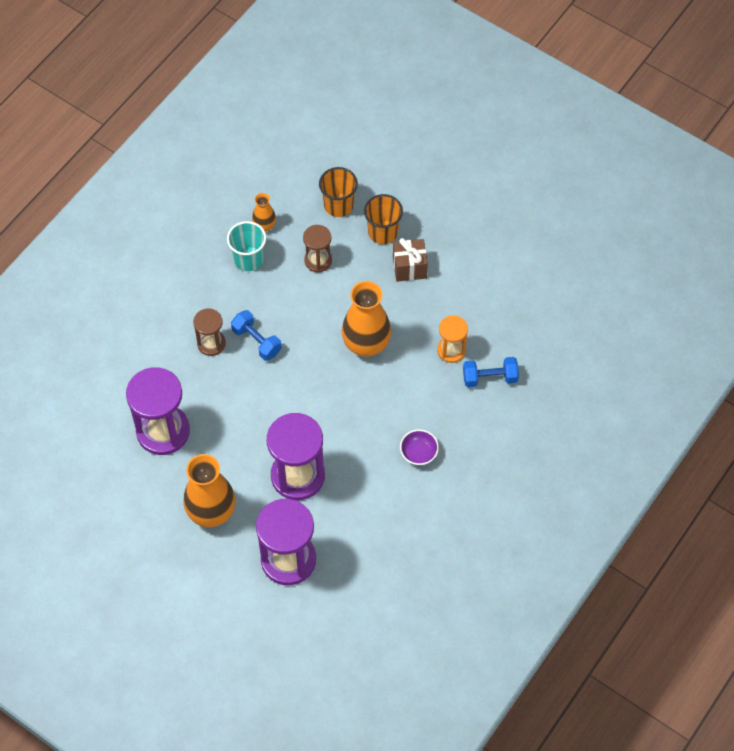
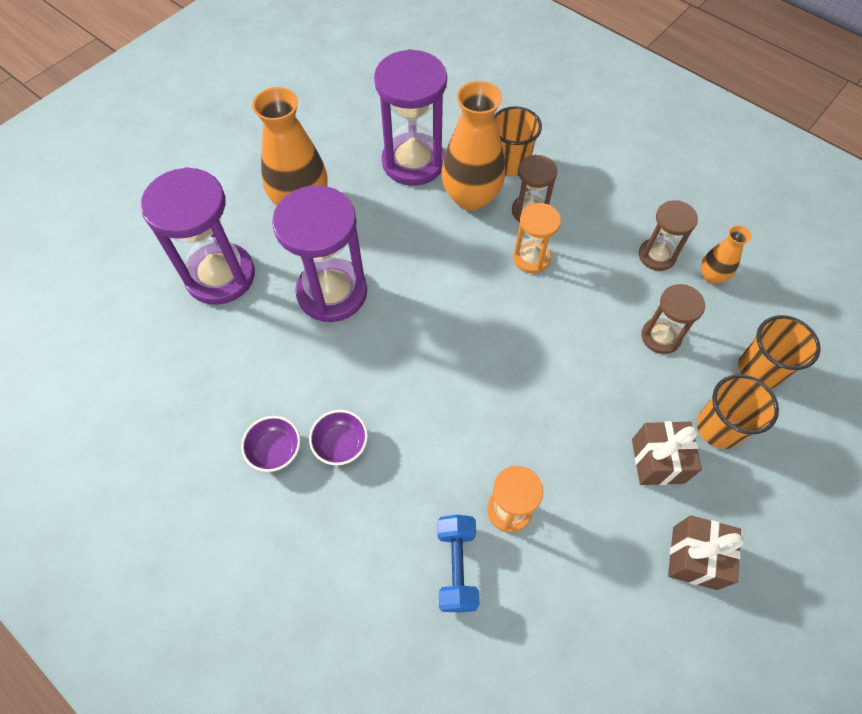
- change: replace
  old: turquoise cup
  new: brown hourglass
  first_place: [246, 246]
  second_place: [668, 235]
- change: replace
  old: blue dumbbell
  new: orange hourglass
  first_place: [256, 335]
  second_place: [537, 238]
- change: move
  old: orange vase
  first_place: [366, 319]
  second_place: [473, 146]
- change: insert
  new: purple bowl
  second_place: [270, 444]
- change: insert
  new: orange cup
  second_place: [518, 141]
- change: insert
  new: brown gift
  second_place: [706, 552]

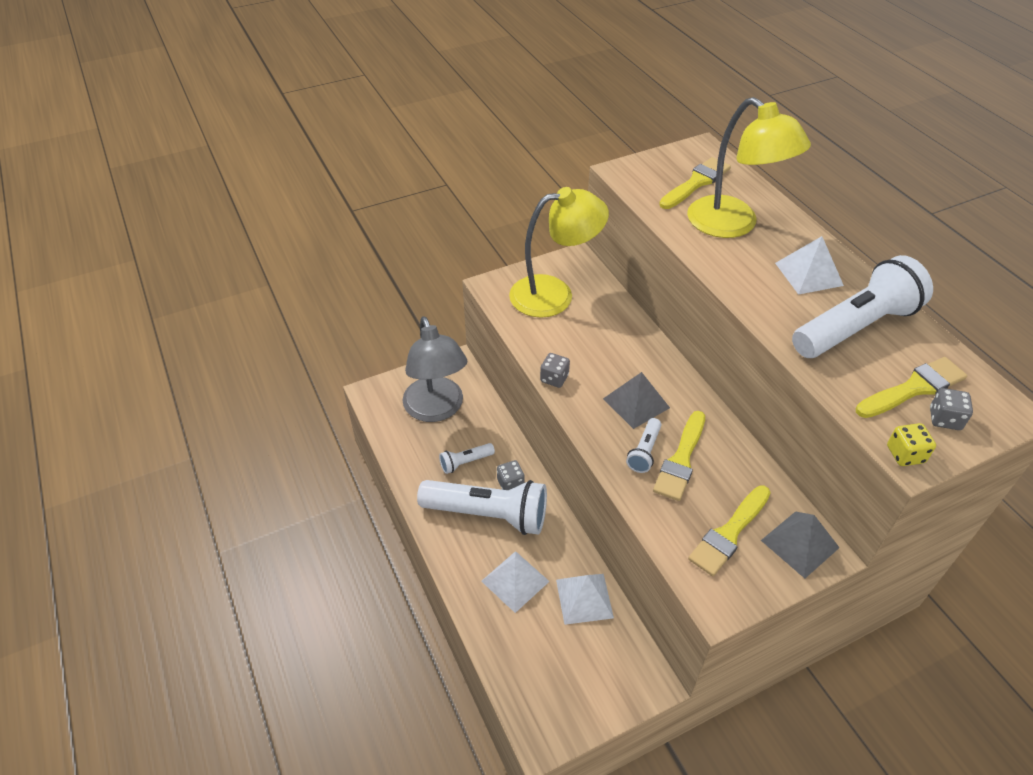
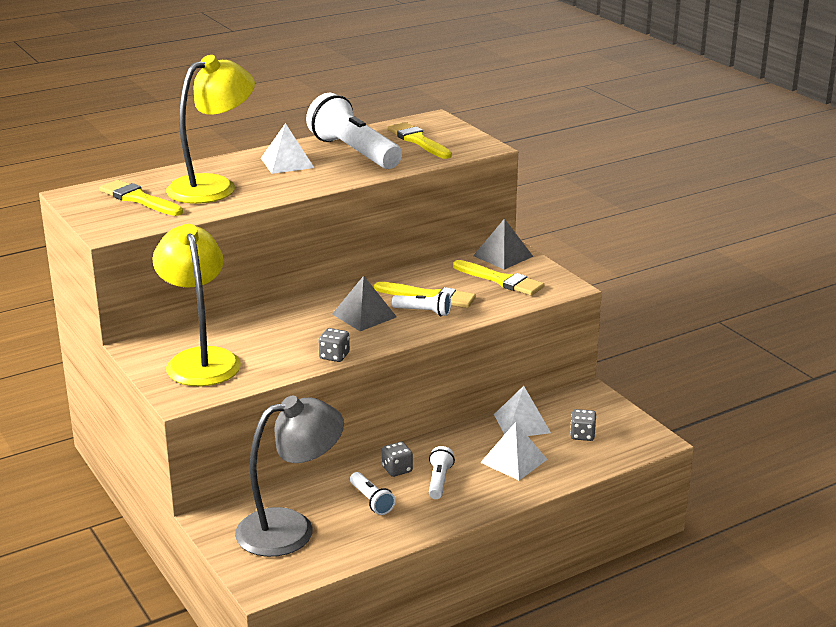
- change: resize
  old: white flashlight
  first_place: [482, 507]
  second_place: [442, 472]
  factor: 0.46
- change: delete
  old: yellow dice
  first_place: [911, 444]
- change: move
  old: grey dice
  first_place: [951, 409]
  second_place: [583, 425]

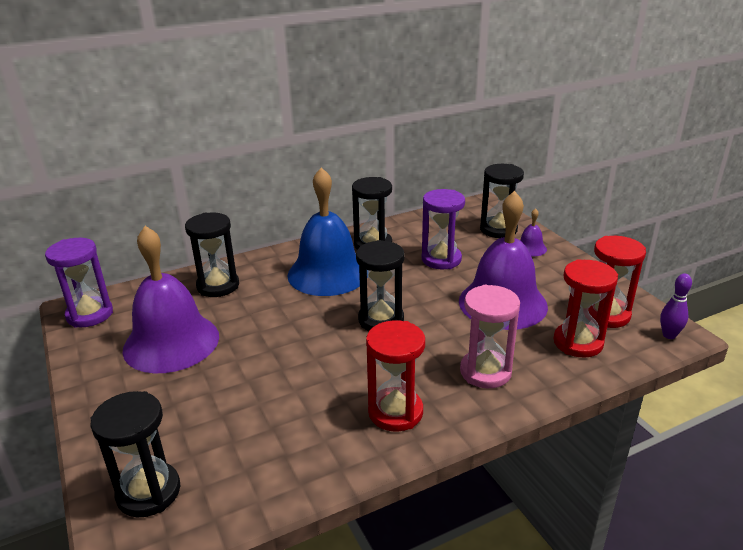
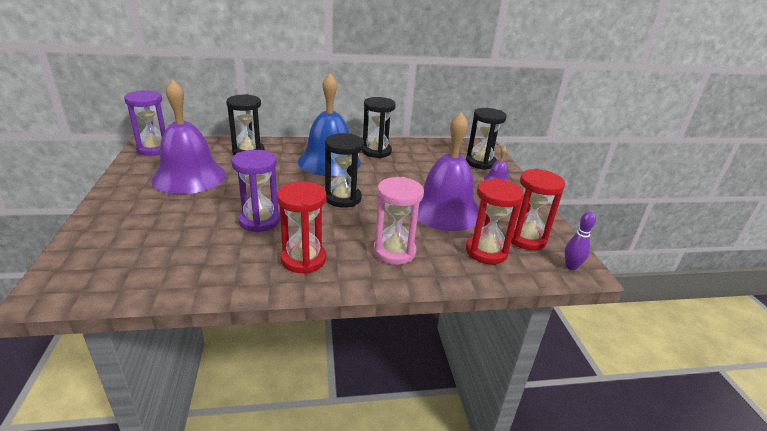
- change: delete
  old: black hourglass
  first_place: [135, 454]
- change: move
  old: purple hourglass
  first_place: [443, 229]
  second_place: [256, 191]

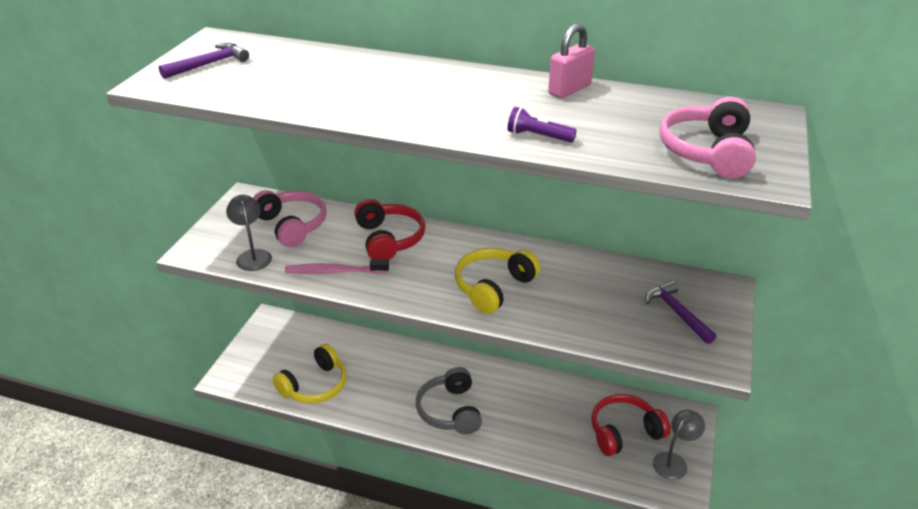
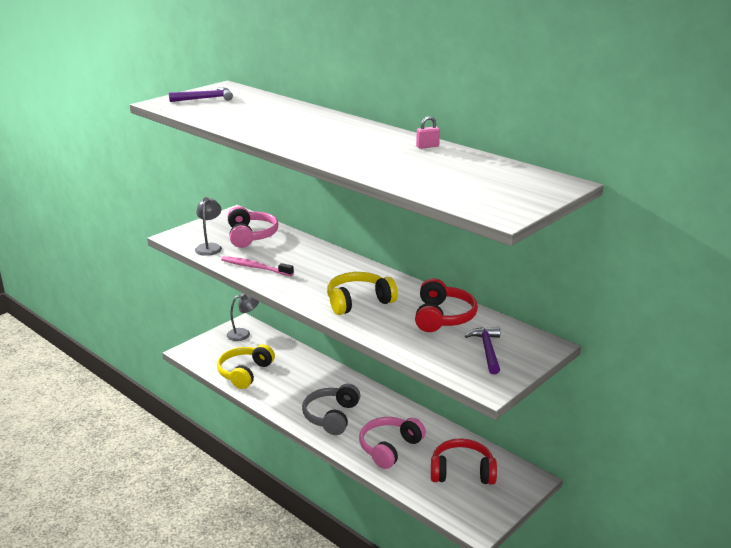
- change: rotate
  old: yellow headphones
  first_place: [310, 373]
  second_place: [246, 366]
  degrees: 135
- change: move
  old: red headphones
  first_place: [390, 229]
  second_place: [446, 305]
- change: delete
  old: purple flashlight
  first_place: [542, 124]
- change: resize
  old: pink padlock
  first_place: [571, 61]
  second_place: [428, 132]
  factor: 0.58
- change: move
  old: grey lamp
  first_place: [679, 445]
  second_place: [243, 317]
- change: move
  old: pink headphones
  first_place: [708, 137]
  second_place: [392, 443]

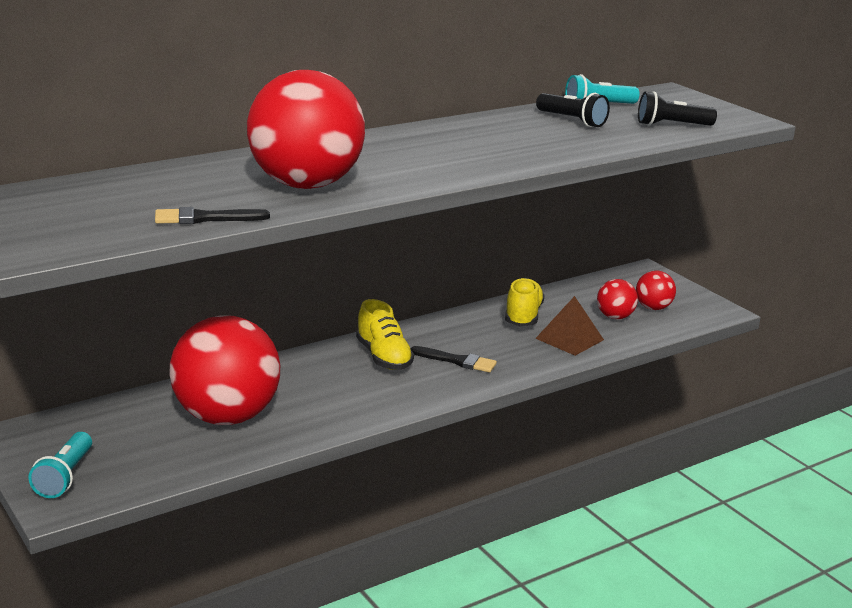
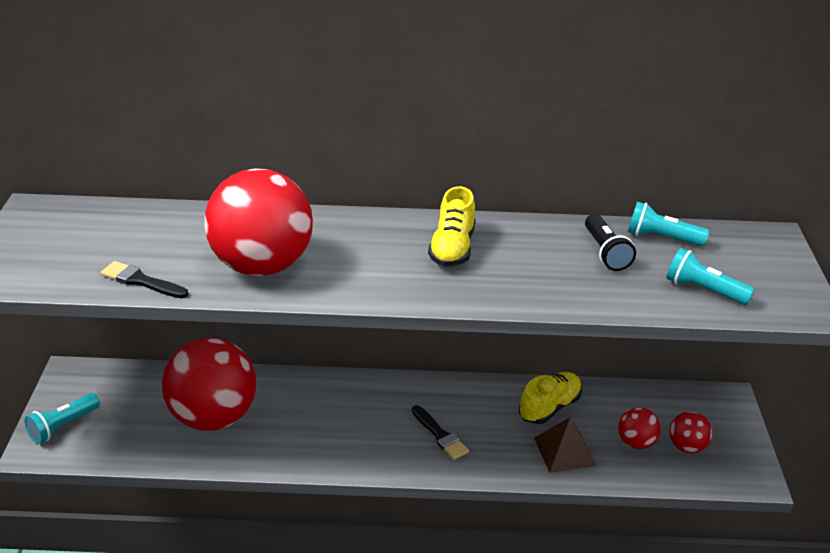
- change: move
  old: yellow shoe
  first_place: [385, 334]
  second_place: [451, 226]
- change: recolor
  old: black flashlight
  new: turquoise flashlight
  first_place: [677, 108]
  second_place: [710, 276]

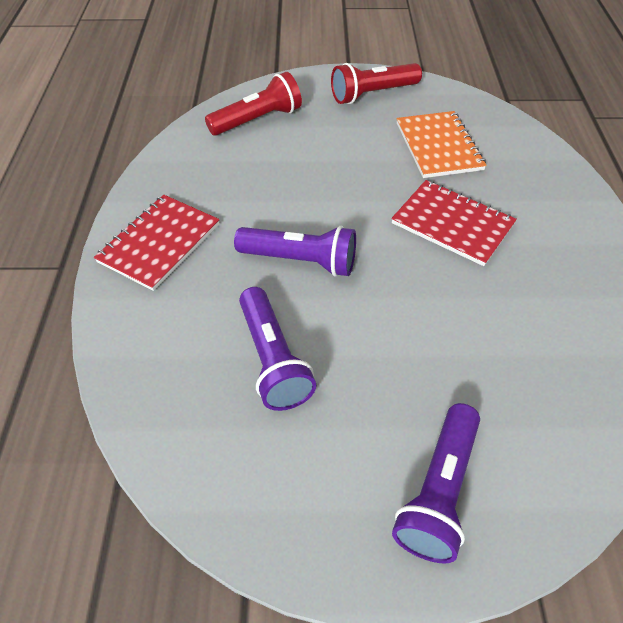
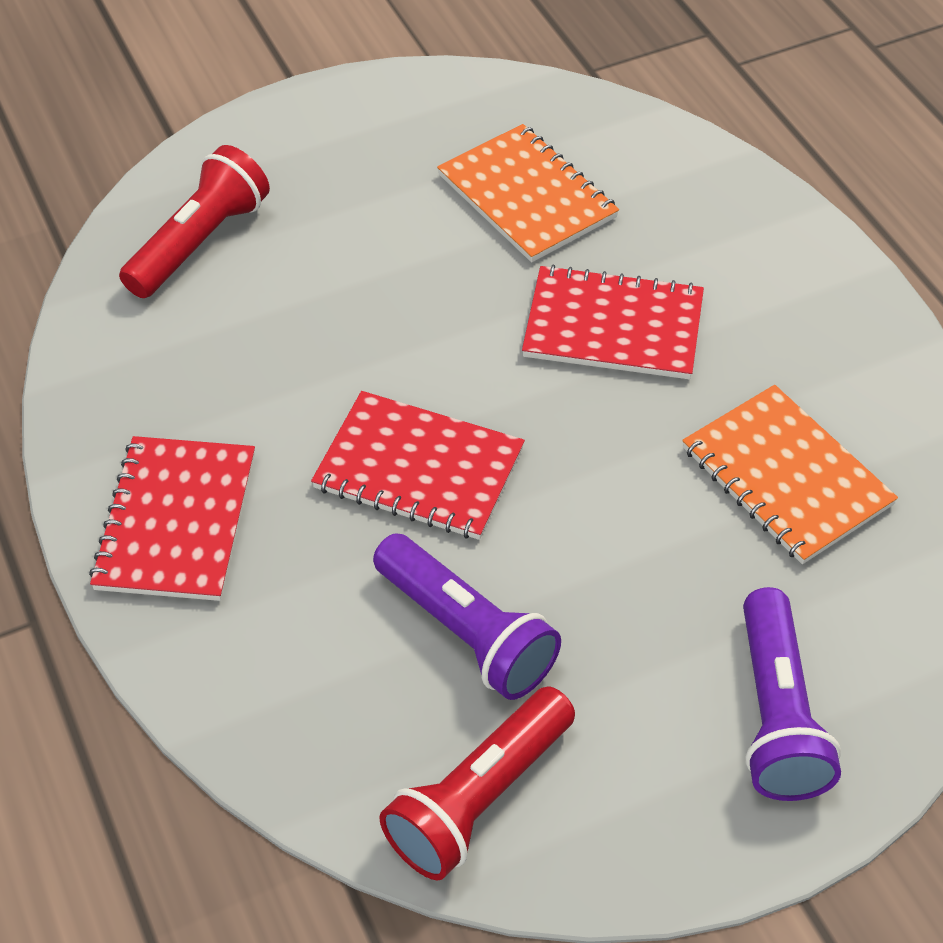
- change: replace
  old: purple flashlight
  new: red notebook
  first_place: [295, 251]
  second_place: [418, 465]
- change: move
  old: red flashlight
  first_place: [376, 83]
  second_place: [477, 783]
- change: insert
  new: orange notebook
  second_place: [790, 474]

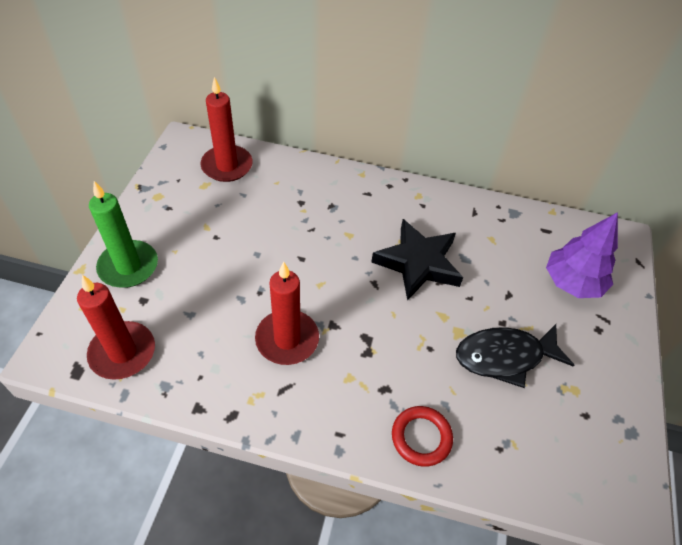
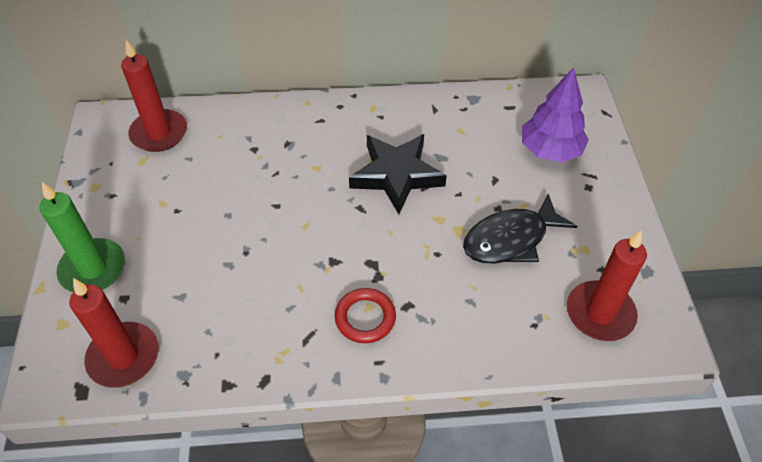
- change: move
  old: red candle
  first_place: [287, 313]
  second_place: [607, 286]
- change: move
  old: red ring
  first_place: [422, 436]
  second_place: [365, 315]

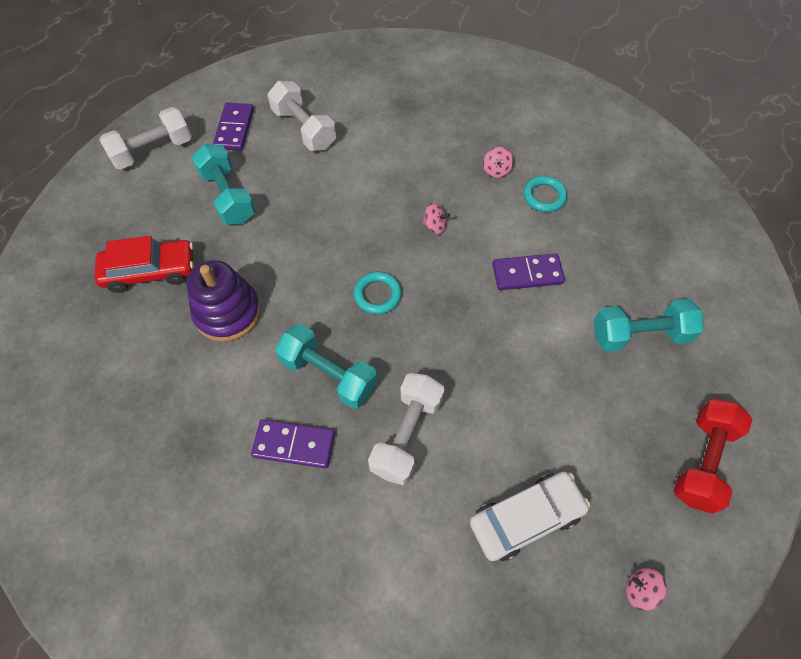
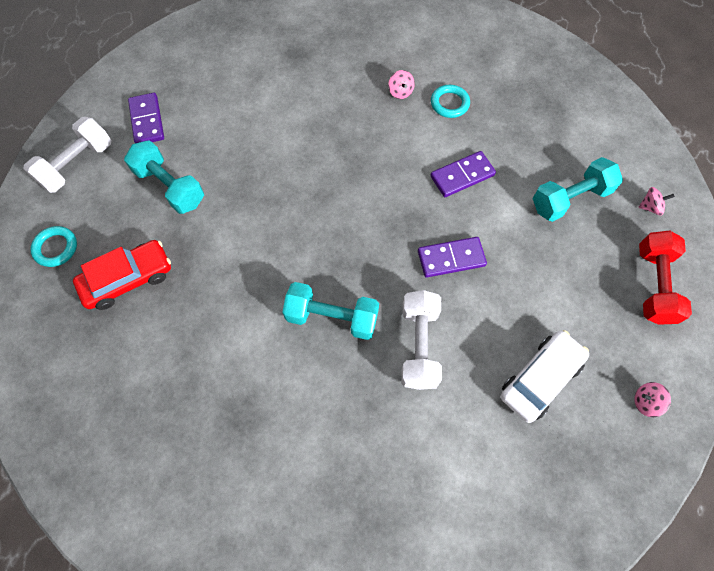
- change: delete
  old: purple stacking toy
  first_place: [224, 301]
- change: move
  old: purple domino
  first_place: [293, 443]
  second_place: [452, 257]
- change: delete
  old: white dumbbell
  first_place: [302, 116]
- change: move
  old: turquoise ring
  first_place: [378, 293]
  second_place: [53, 246]
- change: move
  old: pink spinning top
  first_place: [436, 219]
  second_place: [656, 201]

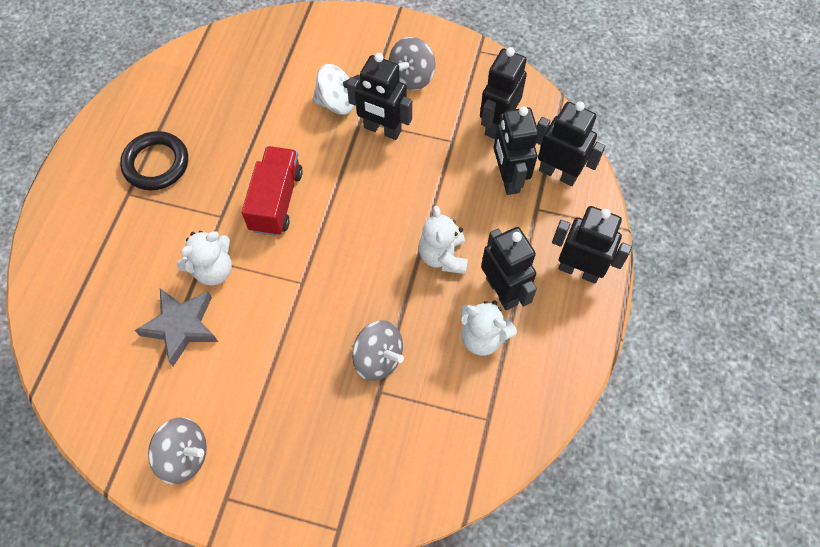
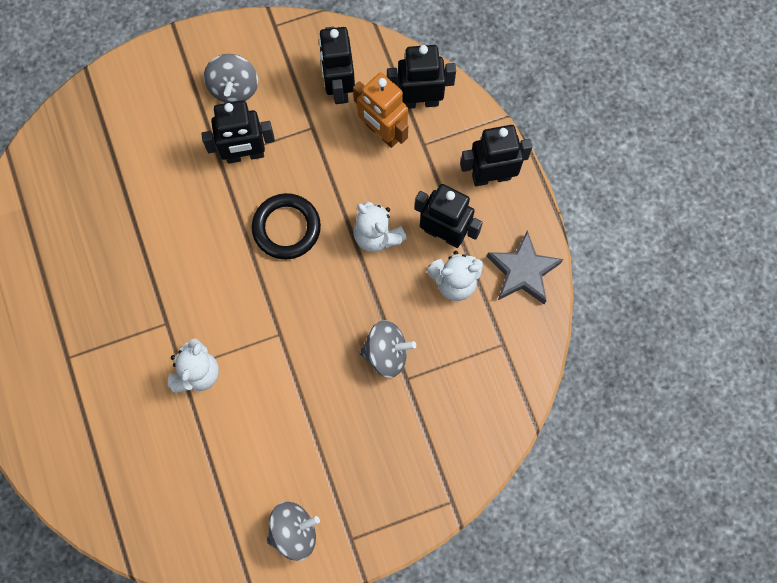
- change: move
  old: black ring
  first_place: [154, 160]
  second_place: [286, 226]
- change: move
  old: grey star
  first_place: [176, 327]
  second_place: [525, 267]
- change: delete
  old: red truck
  first_place: [272, 191]
- change: delete
  old: white spinning top
  first_place: [336, 89]
- change: recolor
  old: black robot
  new: orange robot
  first_place: [516, 150]
  second_place: [380, 110]

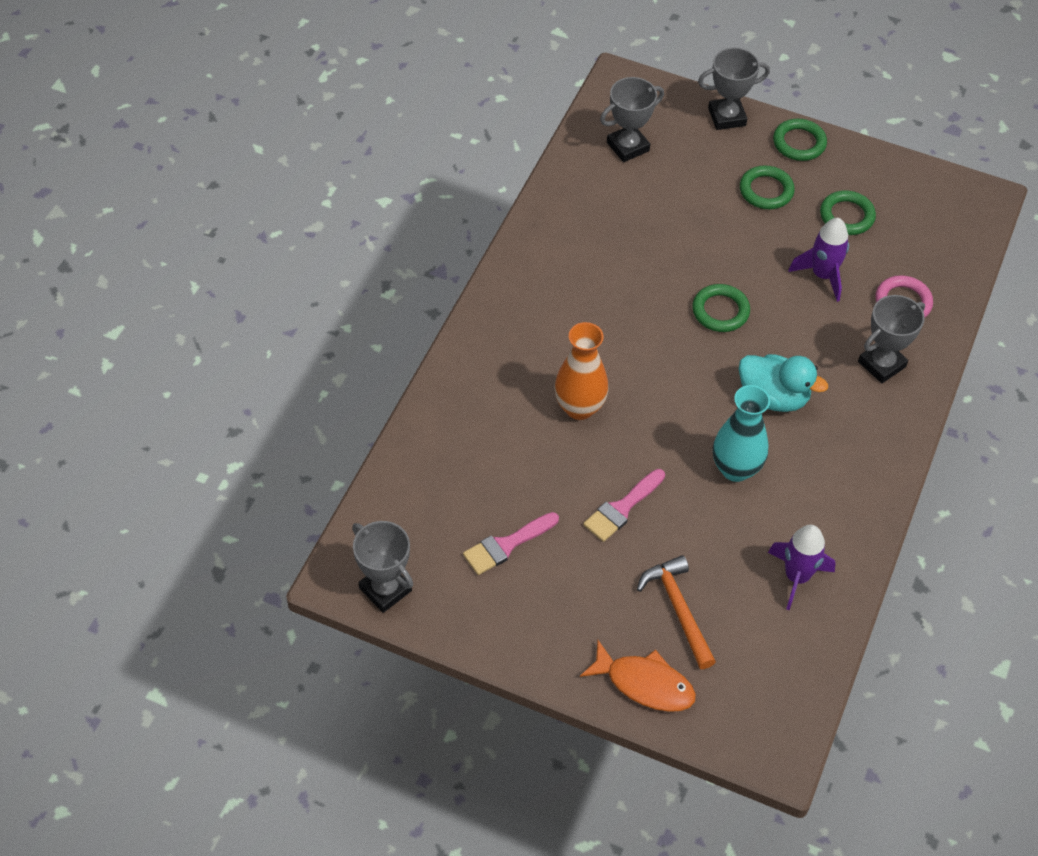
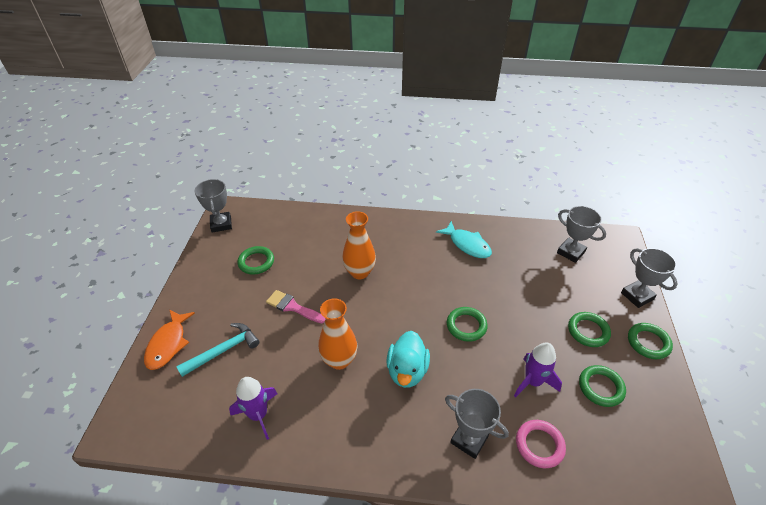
- change: rotate
  old: grey trophy
  first_place: [382, 567]
  second_place: [213, 205]
  degrees: -45
- change: replace
  old: pink brush
  new: green ring
  first_place: [511, 543]
  second_place: [255, 260]
- change: recolor
  old: orange hammer
  new: turquoise hammer
  first_place: [676, 612]
  second_place: [217, 350]
- change: recolor
  old: turquoise vase
  new: orange vase
  first_place: [741, 433]
  second_place: [337, 334]
- change: insert
  new: turquoise fish
  second_place: [464, 239]

